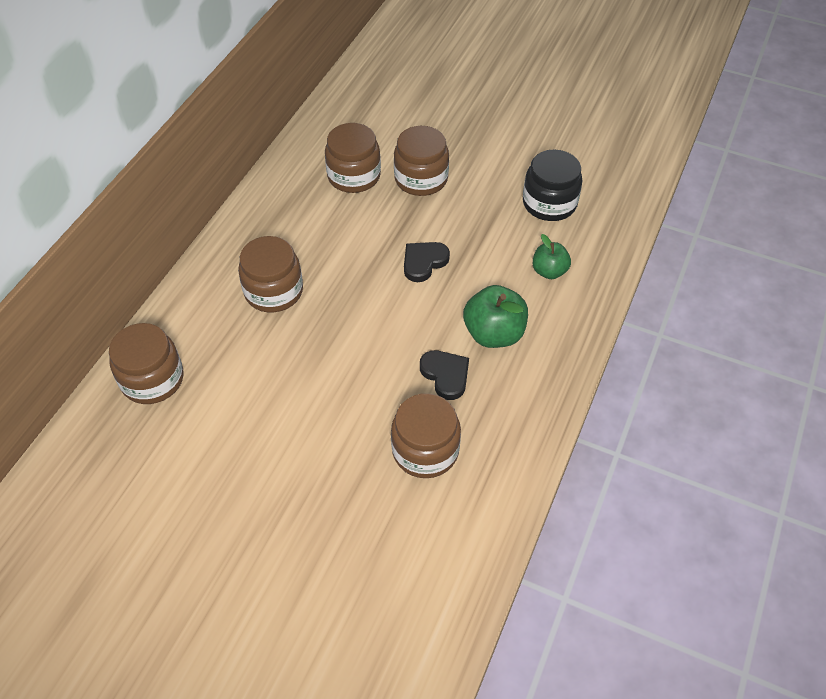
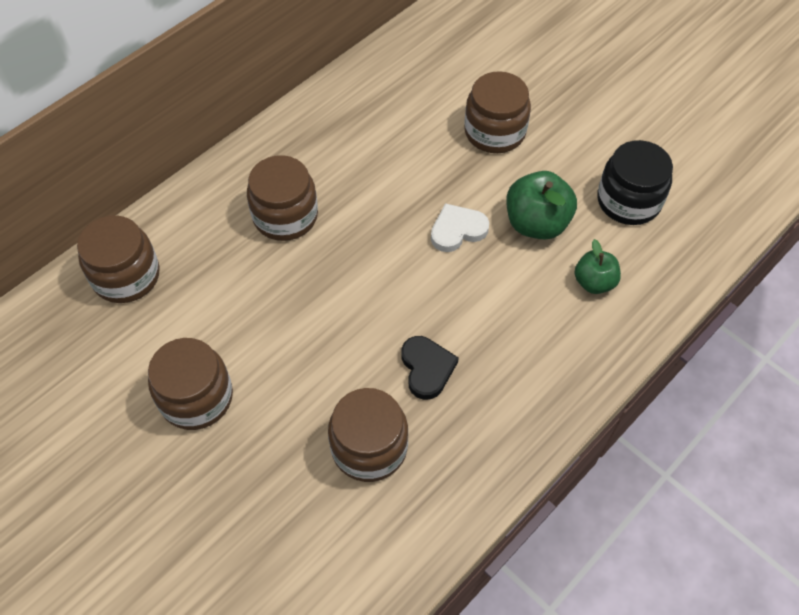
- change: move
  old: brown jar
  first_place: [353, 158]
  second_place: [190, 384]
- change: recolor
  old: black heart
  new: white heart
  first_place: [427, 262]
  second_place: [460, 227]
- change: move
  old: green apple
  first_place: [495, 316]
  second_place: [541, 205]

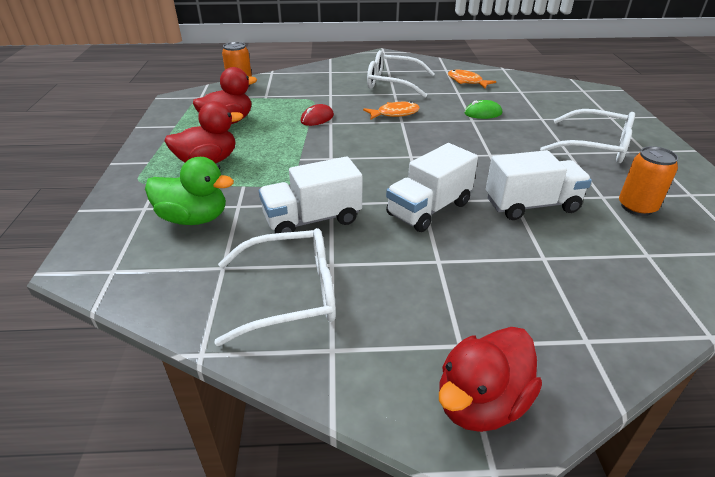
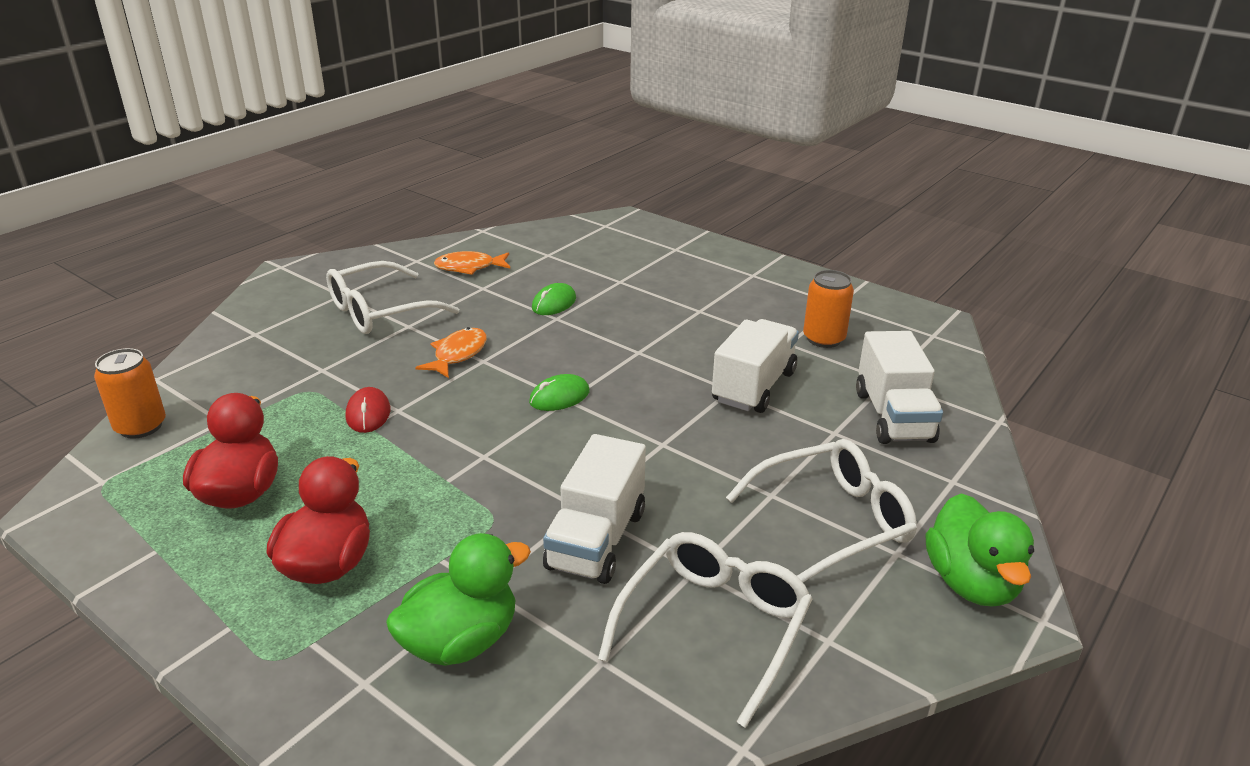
- change: move
  old: white truck
  first_place: [432, 187]
  second_place: [899, 387]
- change: recolor
  old: red duck
  new: green duck
  first_place: [490, 379]
  second_place: [980, 549]
- change: move
  old: white glasses
  first_place: [587, 136]
  second_place: [821, 510]
- change: insert
  new: green mouse
  second_place: [559, 392]

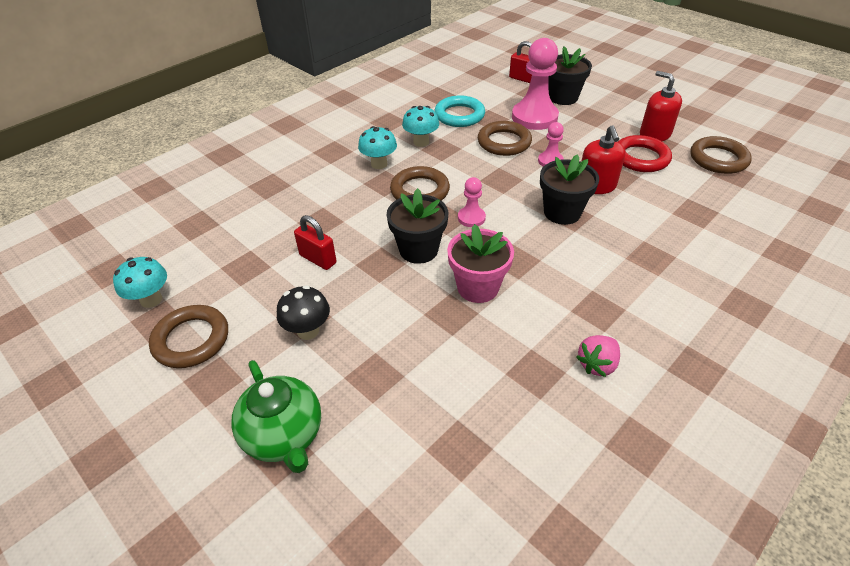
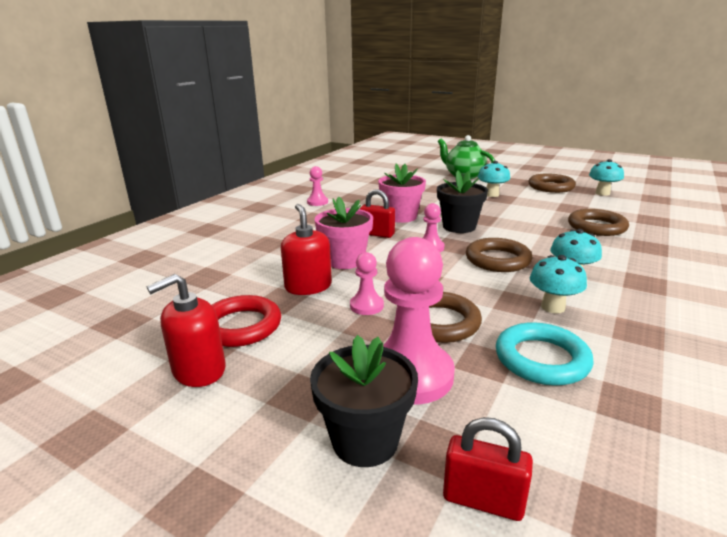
- change: recolor
  old: black mushroom
  new: turquoise mushroom
  first_place: [303, 312]
  second_place: [494, 179]
- change: move
  old: red padlock
  first_place: [315, 242]
  second_place: [377, 213]
- change: recolor
  old: black flower pot
  new: pink flower pot
  first_place: [569, 190]
  second_place: [344, 233]
- change: replace
  old: pink strawberry
  new: pink pawn
  first_place: [598, 356]
  second_place: [317, 186]
- change: rotate
  old: red soap dispenser
  first_place: [661, 106]
  second_place: [186, 330]
  degrees: 105
- change: move
  old: brown ring
  first_place: [721, 155]
  second_place: [598, 222]

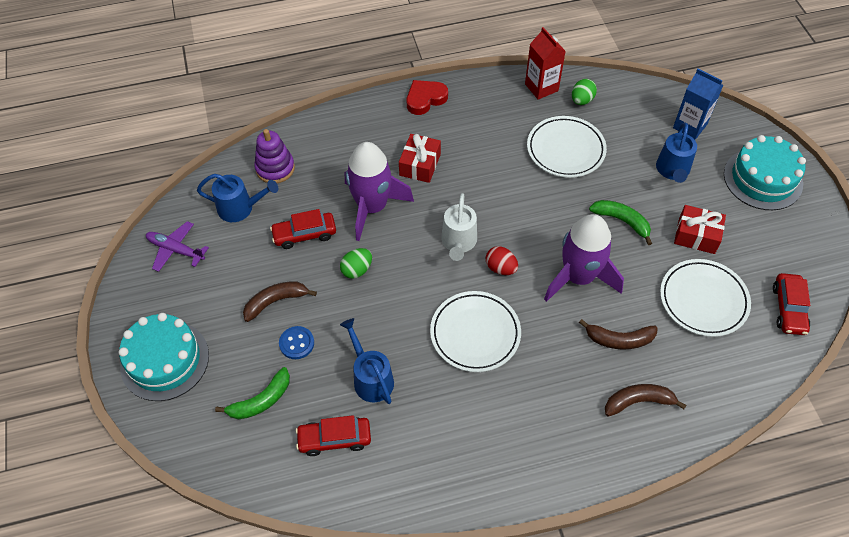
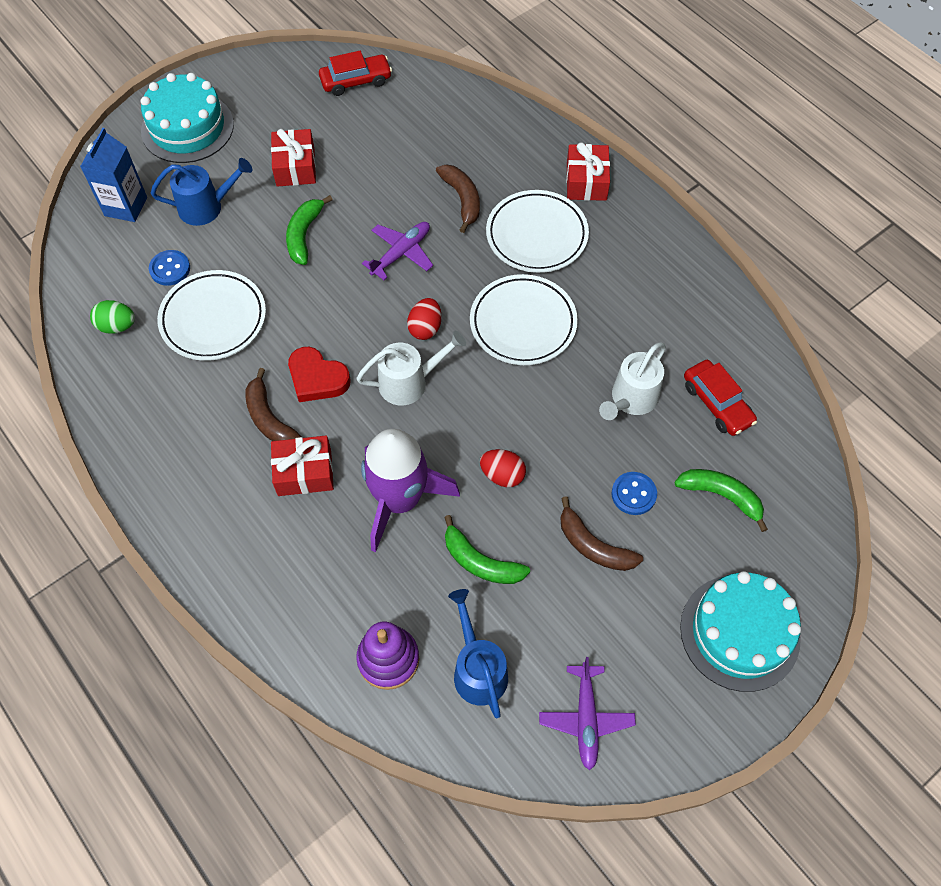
- change: replace
  old: red car
  new: green banana
  first_place: [303, 229]
  second_place: [487, 549]
- change: recolor
  old: green egg
  new: red egg
  first_place: [356, 263]
  second_place: [503, 468]
- change: recolor
  old: blue watering can
  new: white watering can
  first_place: [367, 361]
  second_place: [632, 381]
- change: move
  old: red heart
  first_place: [427, 97]
  second_place: [319, 374]
- change: delete
  old: red carton
  first_place: [545, 63]
- change: replace
  old: purple rocket
  new: purple plane
  first_place: [584, 258]
  second_place: [397, 251]
- change: move
  old: brown banana
  first_place: [646, 400]
  second_place: [273, 404]
- change: move
  old: white plate
  first_place: [705, 298]
  second_place: [537, 231]
- change: insert
  new: blue button
  second_place: [169, 268]
- change: insert
  new: red gift
  second_place: [588, 171]

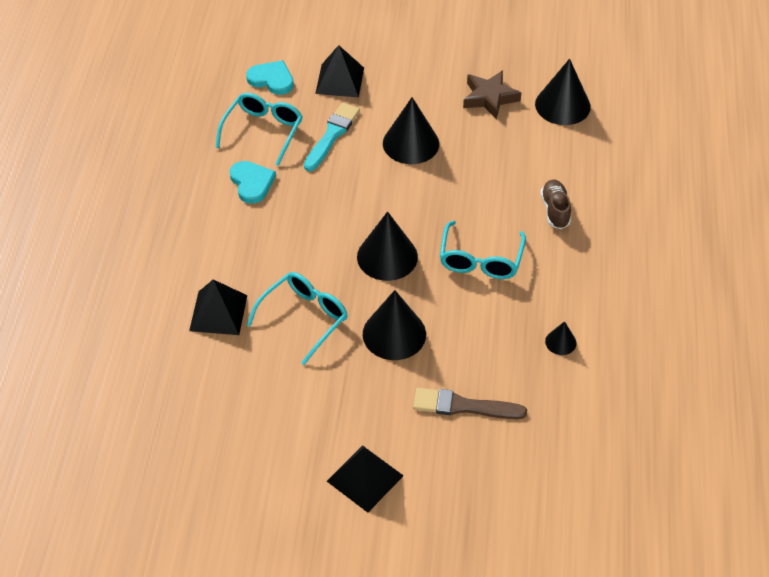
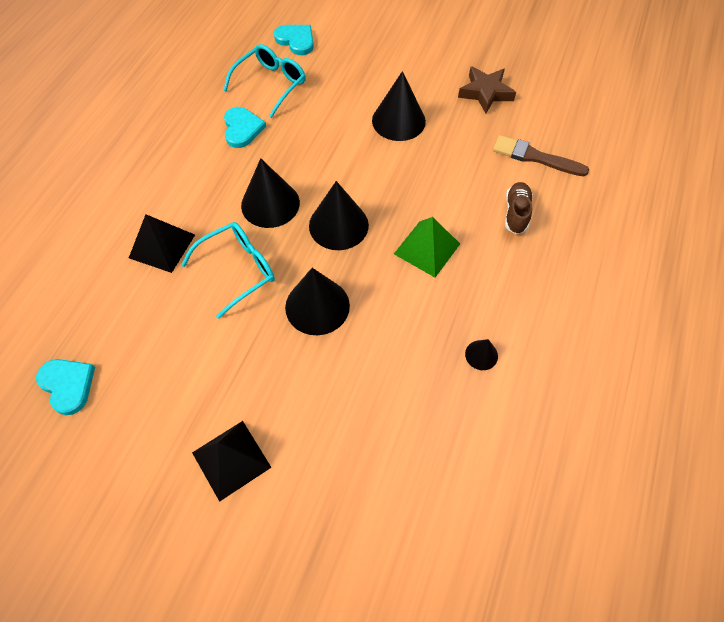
- change: delete
  old: turquoise brush
  first_place: [332, 137]
- change: delete
  old: black pyramid
  first_place: [339, 71]
- change: move
  old: brown brush
  first_place: [470, 403]
  second_place: [541, 155]
- change: replace
  old: turquoise glasses
  new: green pyramid
  first_place: [483, 250]
  second_place: [427, 247]
- change: move
  old: black cone
  first_place: [563, 92]
  second_place: [270, 193]
- change: insert
  new: turquoise heart
  second_place: [65, 387]

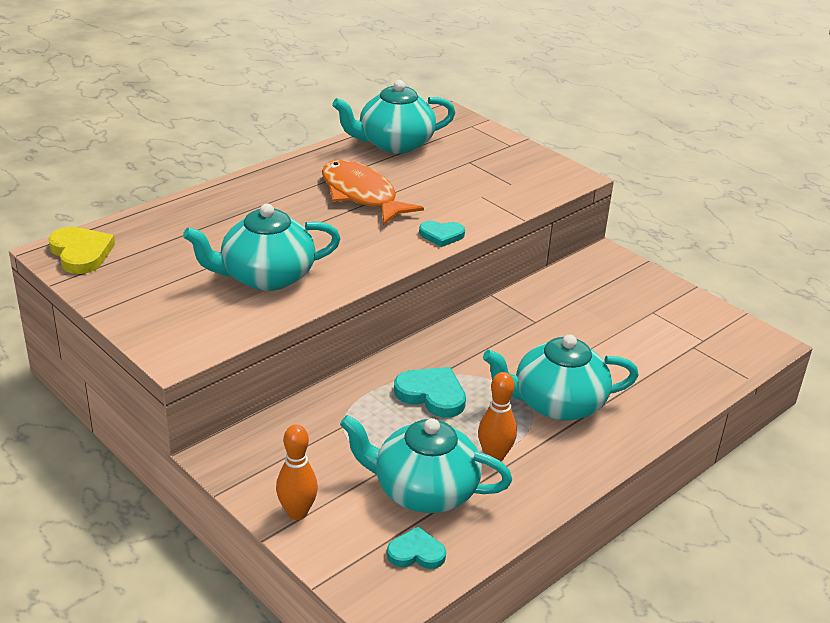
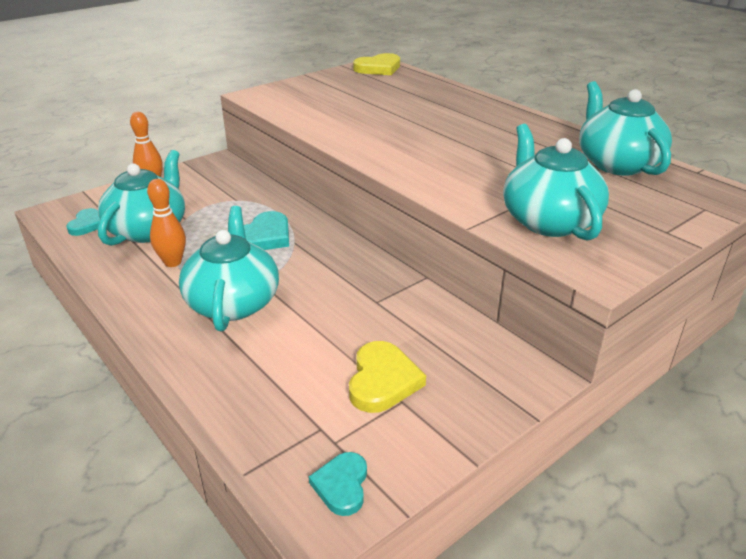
- change: move
  old: turquoise teapot
  first_place: [262, 247]
  second_place: [556, 182]
- change: delete
  old: orange fish
  first_place: [373, 192]
- change: move
  old: turquoise heart
  first_place: [442, 234]
  second_place: [338, 484]
- change: insert
  new: yellow heart
  second_place: [387, 377]

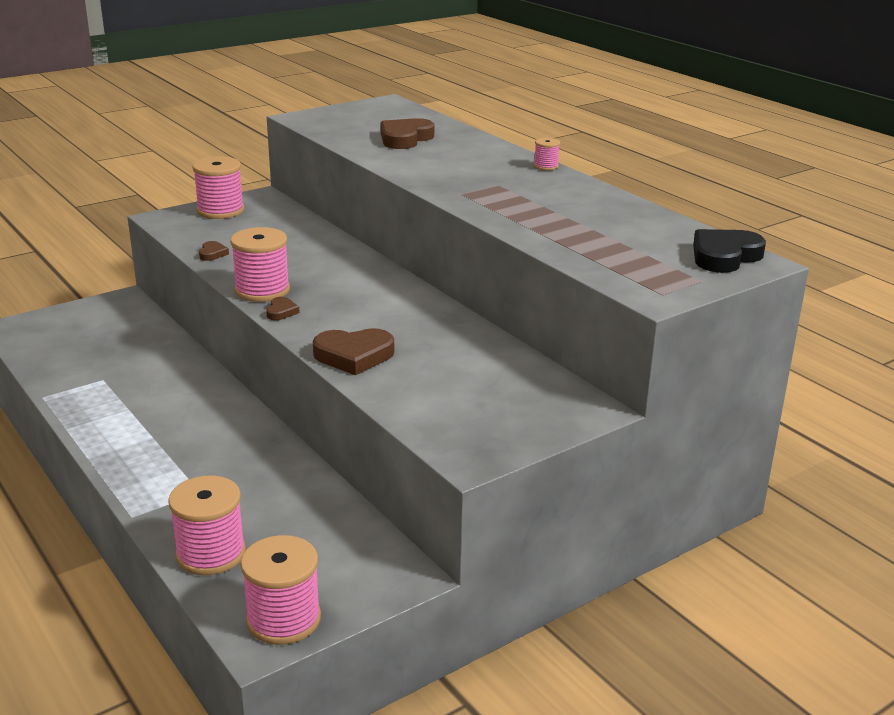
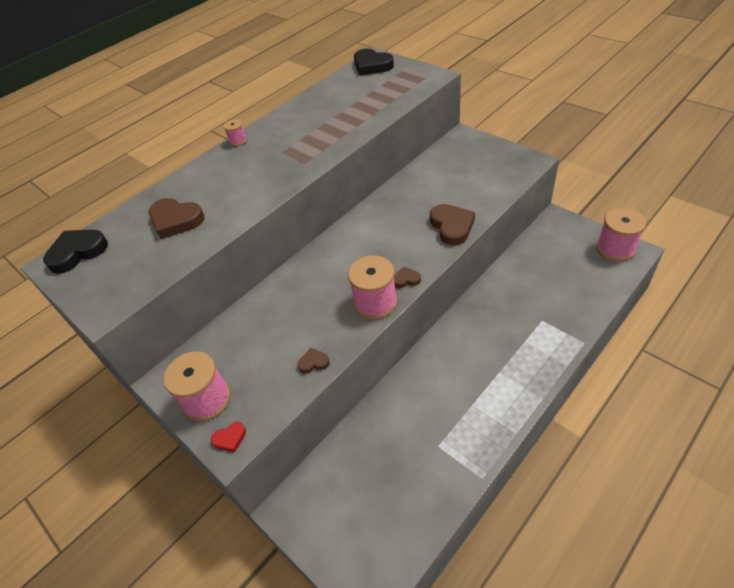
- change: delete
  old: pink spool
  first_place: [207, 525]
- change: insert
  new: black heart
  second_place: [75, 252]
- change: insert
  new: red heart
  second_place: [228, 437]

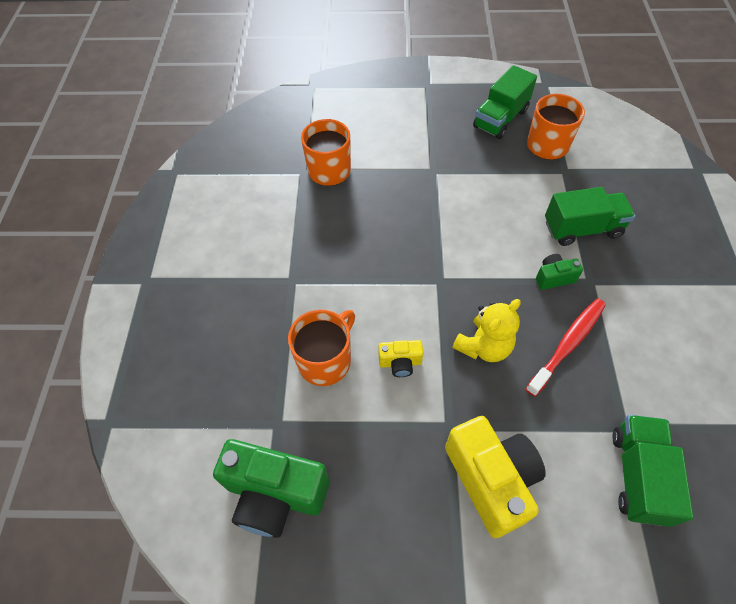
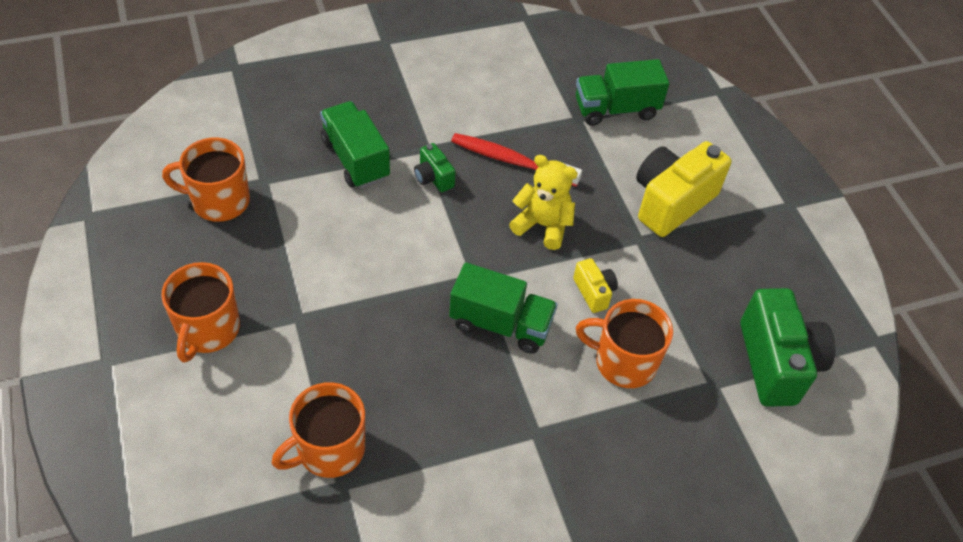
- change: move
  old: green truck
  first_place: [505, 102]
  second_place: [503, 308]
- change: insert
  new: orange mug
  second_place: [200, 312]

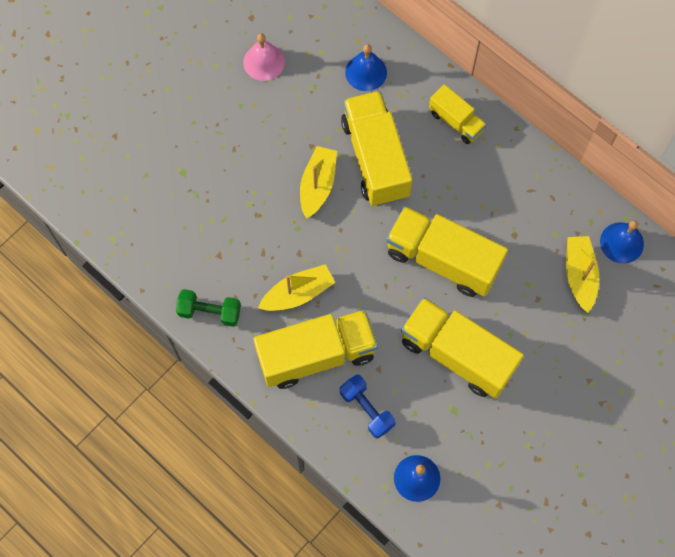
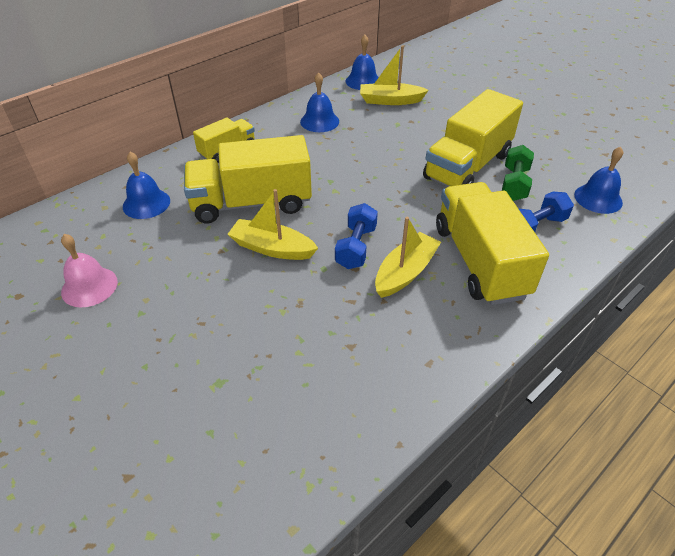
- change: move
  old: green dumbbell
  first_place: [208, 308]
  second_place: [518, 173]
- change: rotate
  old: yellow boat
  first_place: [296, 287]
  second_place: [408, 257]
  degrees: 60
- change: delete
  old: yellow truck
  first_place: [447, 251]
- change: insert
  new: blue bell
  second_place: [319, 102]
- change: insert
  new: blue dumbbell
  second_place: [356, 236]

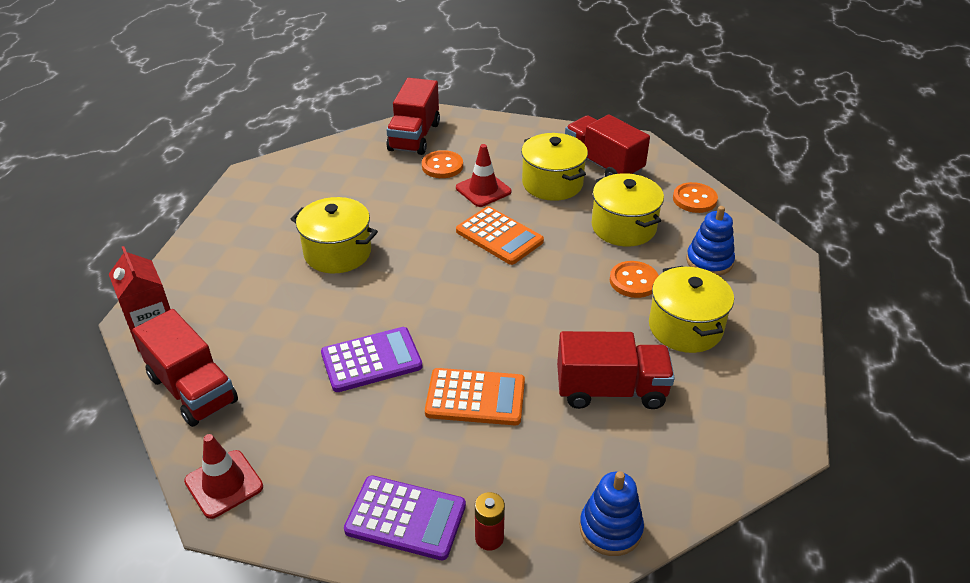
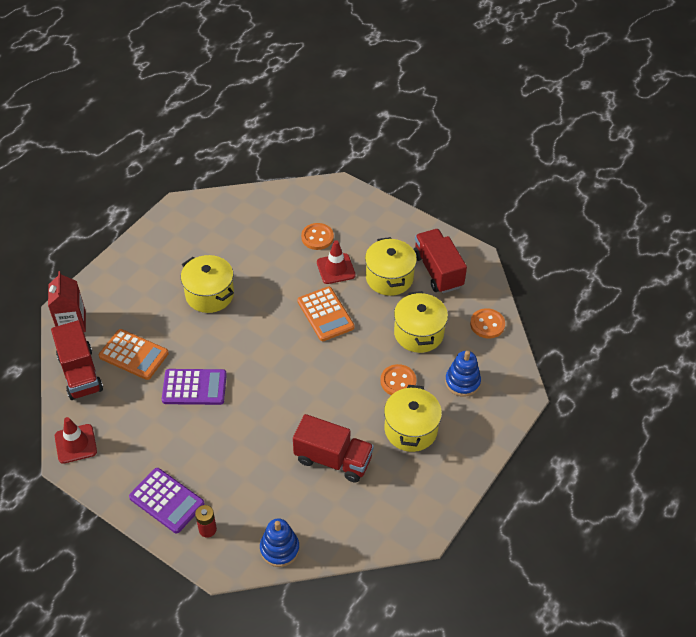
- change: delete
  old: red truck
  first_place: [413, 116]
- change: move
  old: orange calculator
  first_place: [475, 396]
  second_place: [134, 354]

